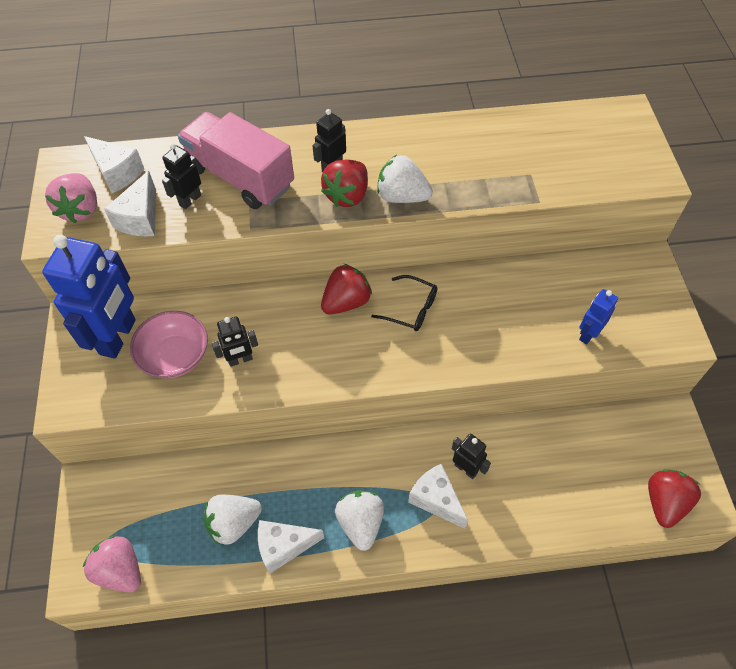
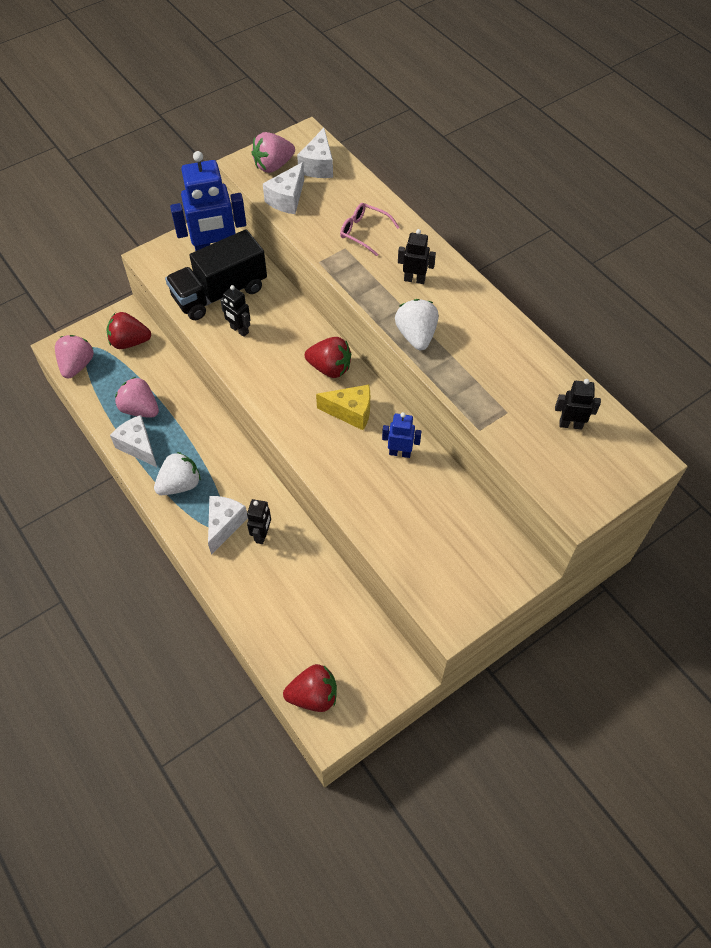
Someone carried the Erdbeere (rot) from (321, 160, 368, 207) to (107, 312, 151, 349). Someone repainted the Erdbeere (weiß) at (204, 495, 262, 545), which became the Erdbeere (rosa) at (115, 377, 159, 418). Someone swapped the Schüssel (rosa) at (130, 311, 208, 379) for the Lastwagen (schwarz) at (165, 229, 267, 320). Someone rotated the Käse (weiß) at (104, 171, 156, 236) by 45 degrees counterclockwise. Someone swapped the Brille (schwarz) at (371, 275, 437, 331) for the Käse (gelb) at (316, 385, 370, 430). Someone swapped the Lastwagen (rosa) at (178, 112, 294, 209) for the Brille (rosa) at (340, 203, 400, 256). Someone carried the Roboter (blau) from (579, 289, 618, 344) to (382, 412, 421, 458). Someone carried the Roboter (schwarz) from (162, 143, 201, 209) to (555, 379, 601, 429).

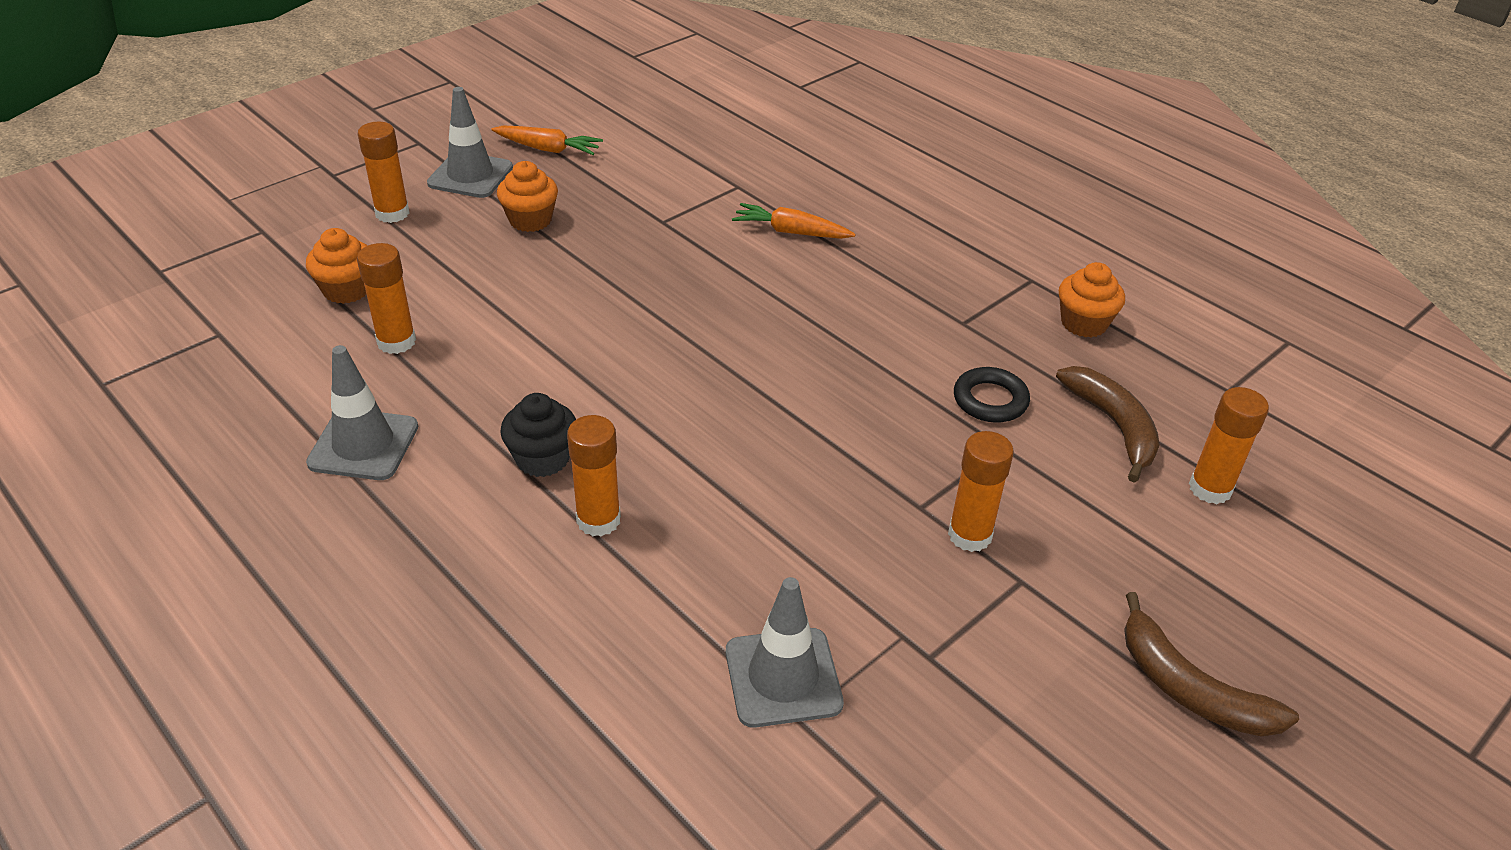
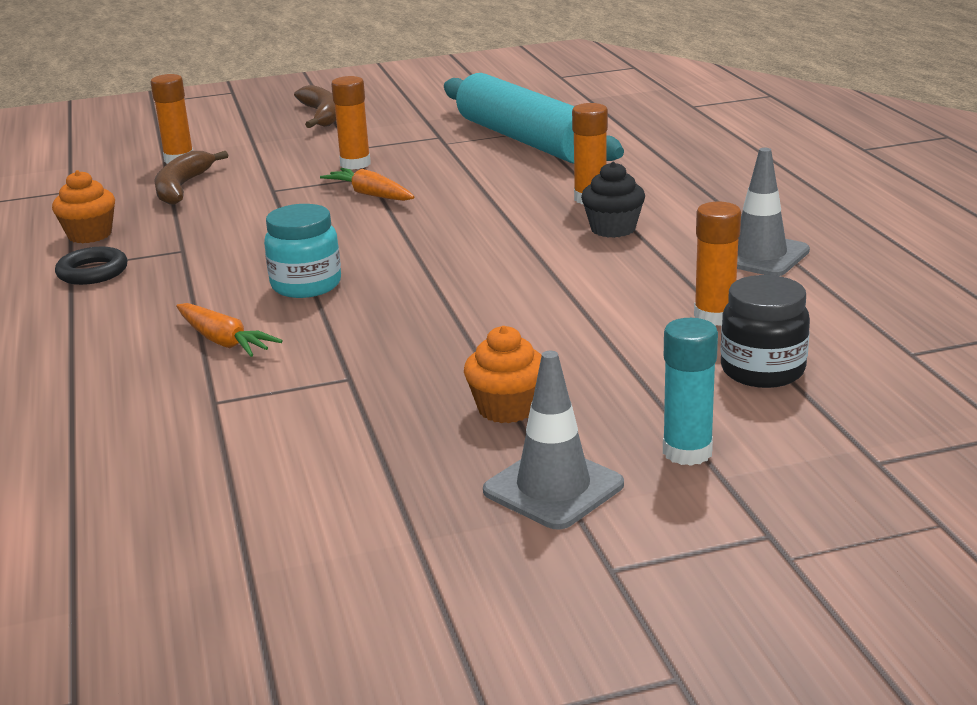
Someone carried the Ring (schwarz) from (954, 367, 1030, 423) to (55, 247, 128, 285). Someone put down the Einmachglas (türkis) at (264, 204, 341, 298). Someone carried the Karotte (orange) from (492, 125, 603, 155) to (320, 168, 415, 201). Someone swapped the Leitkegel (grau) at (726, 577, 844, 728) for the Nudelholz (türkis) at (444, 73, 624, 164). Someone repainted the Klebestift (orange) at (358, 122, 409, 223), which became the Klebestift (türkis) at (663, 318, 718, 466). Someone swapped the Muffin (orange) at (306, 228, 367, 304) for the Einmachglas (schwarz) at (720, 275, 810, 388).

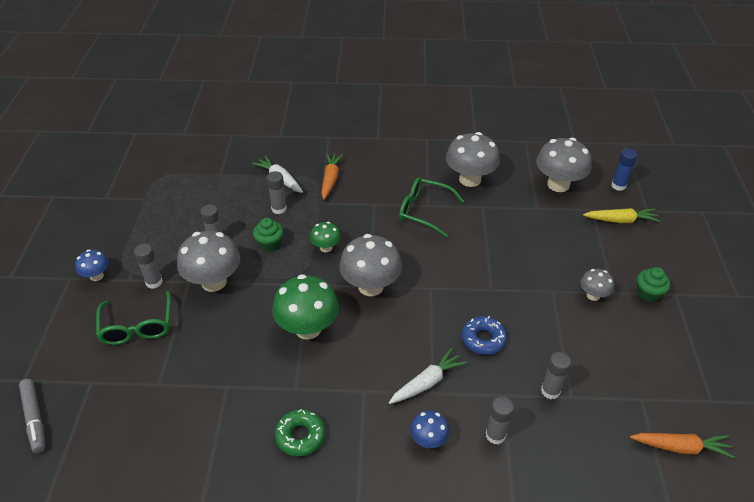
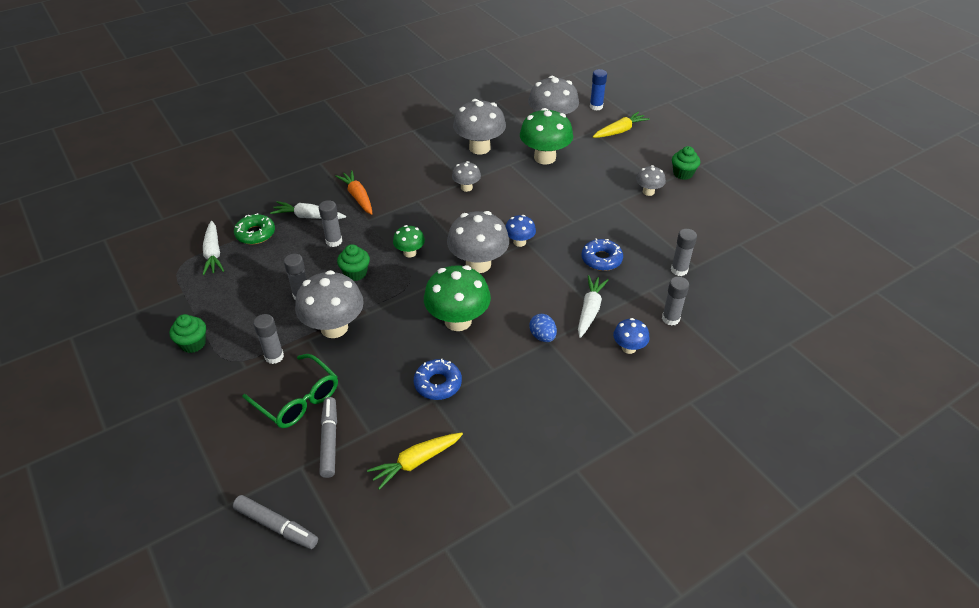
Someone put down the Muffin (grün) at (170, 314, 206, 353). Someone put down the Karotte (weiß) at (203, 221, 224, 275). Someone carried the Donut (grün) from (275, 409, 325, 457) to (234, 213, 275, 244). Someone put down the Filzstift (grau) at (319, 397, 337, 478). Someone put down the Karotte (gelb) at (367, 433, 463, 490). Someone put down the Donut (blau) at (414, 359, 462, 400). Someone swapped the Brille (grün) at (399, 177, 464, 237) for the Pilz (grau) at (452, 161, 481, 192). Someone carried the Pilz (blau) from (75, 249, 109, 281) to (505, 215, 536, 247). Someone put down the Pilz (grün) at (520, 108, 573, 165). Someone put down the Ei (blau) at (530, 314, 557, 342). Someone took away the Karotte (orange) at (630, 433, 735, 458).

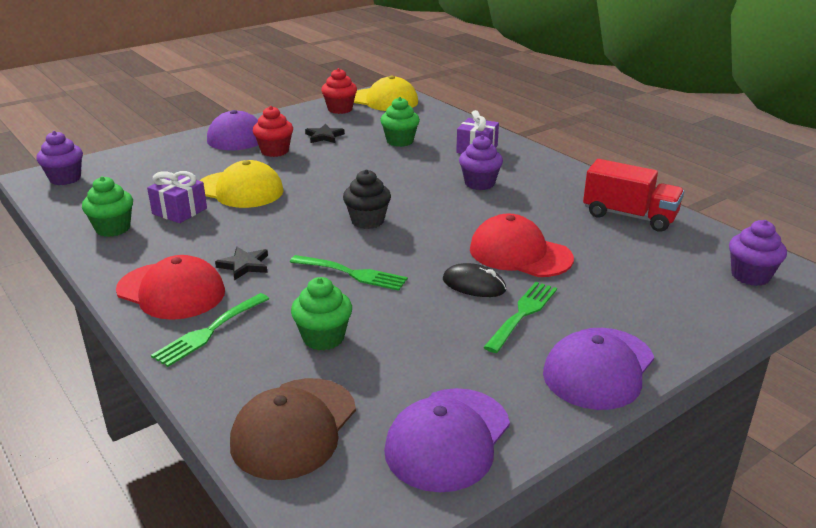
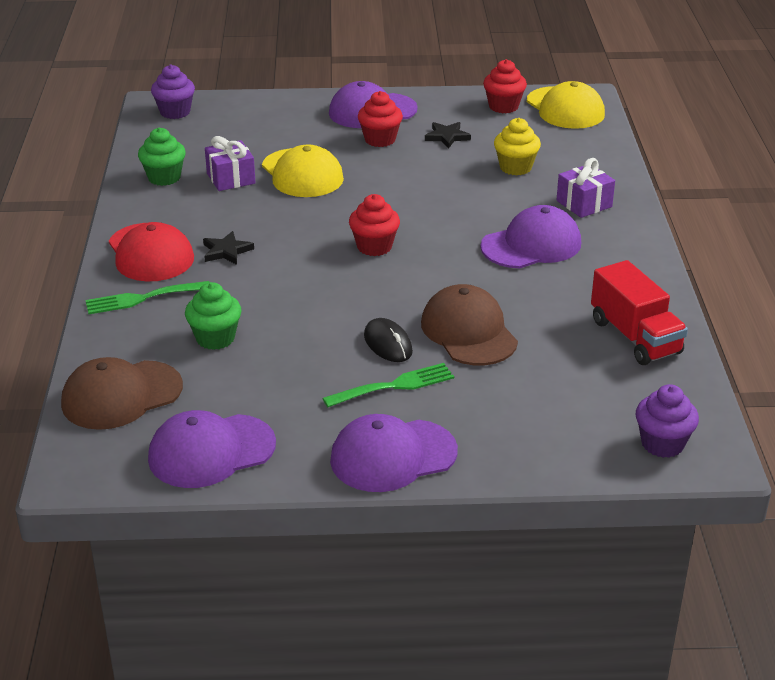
Someone repainted the Muffin (schwarz) at (343, 169, 391, 229), which became the Muffin (rot) at (349, 194, 400, 256). Someone repainted the Kappe (rot) at (470, 213, 574, 277), which became the Kappe (braun) at (421, 284, 518, 365). Someone swapped the Muffin (lila) at (459, 135, 503, 190) for the Kappe (lila) at (480, 205, 581, 268). Someone repainted the Muffin (grün) at (380, 97, 420, 147), which became the Muffin (gelb) at (494, 118, 541, 176). Someone took away the Gabel (grün) at (290, 255, 408, 291).

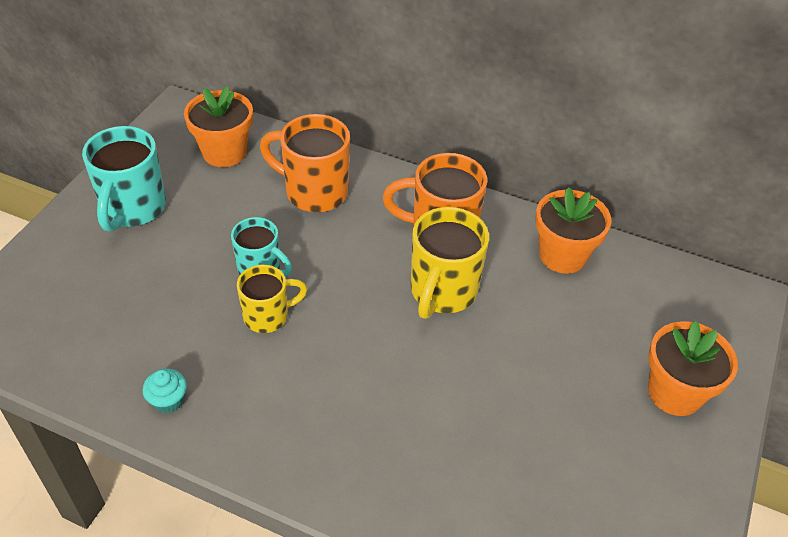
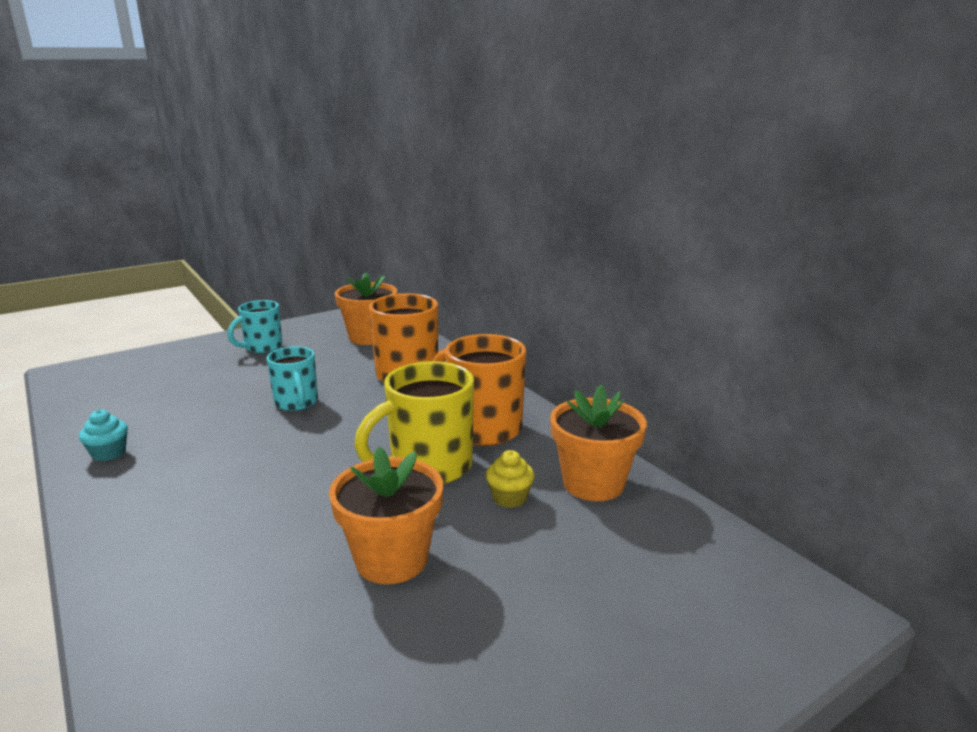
Someone scaled the Tasse (türkis) at (82, 126, 166, 232) by 0.63. Someone carried the Blumentopf (orange) from (648, 321, 738, 416) to (329, 447, 443, 584). Someone put down the Muffin (gelb) at (486, 450, 535, 508). Someone took away the Tasse (gelb) at (237, 265, 307, 333).

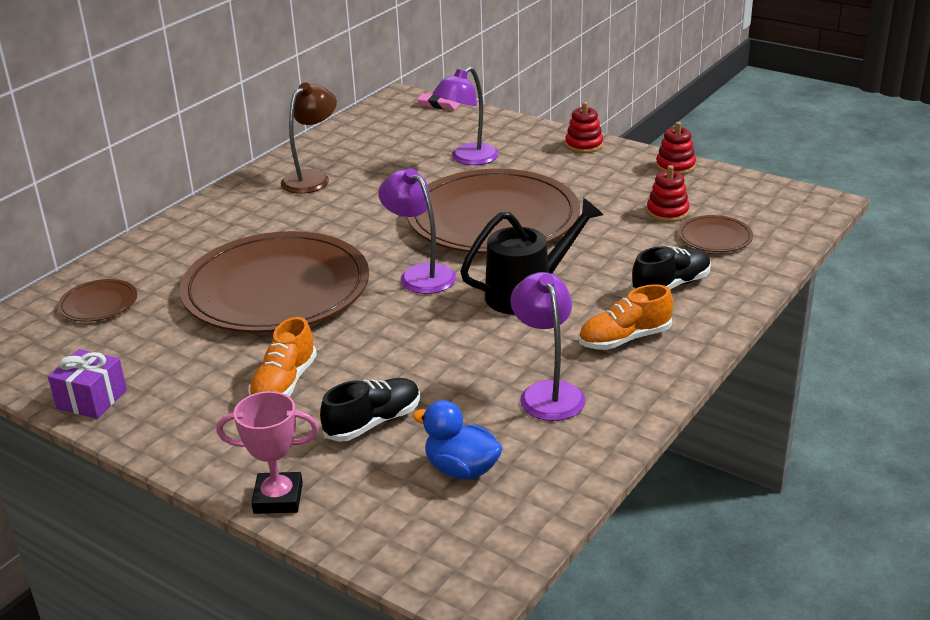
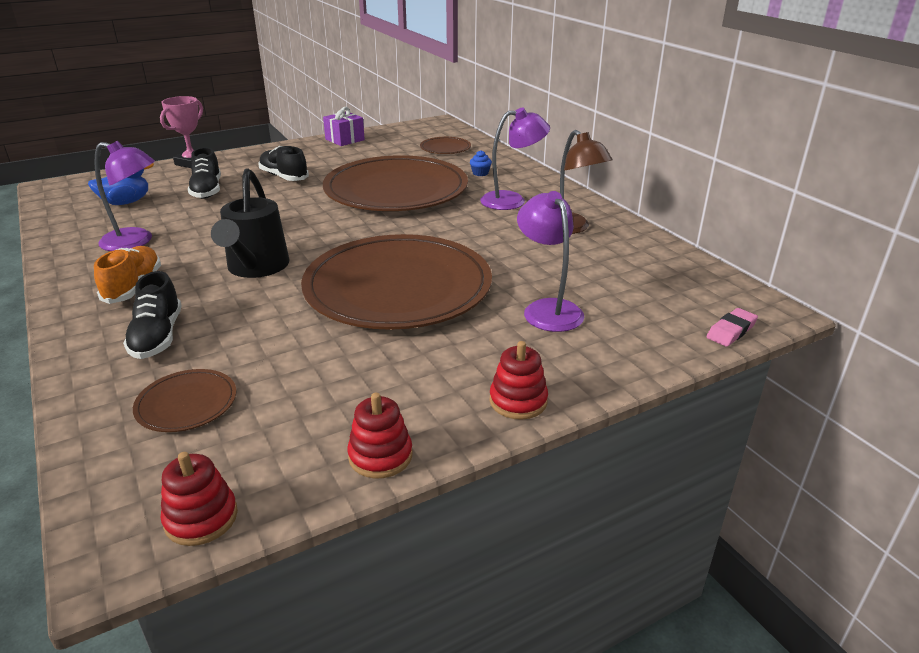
Someone carried the Stapelspielzeug (rot) from (647, 165, 689, 222) to (161, 452, 238, 546). Someone repainted the Schuh (orange) at (249, 317, 317, 396), which became the Schuh (schwarz) at (259, 146, 309, 181). Someone put down the Muffin (blau) at (470, 150, 492, 176). Someone carried the Lampe (lila) from (378, 168, 456, 294) to (480, 108, 550, 210).

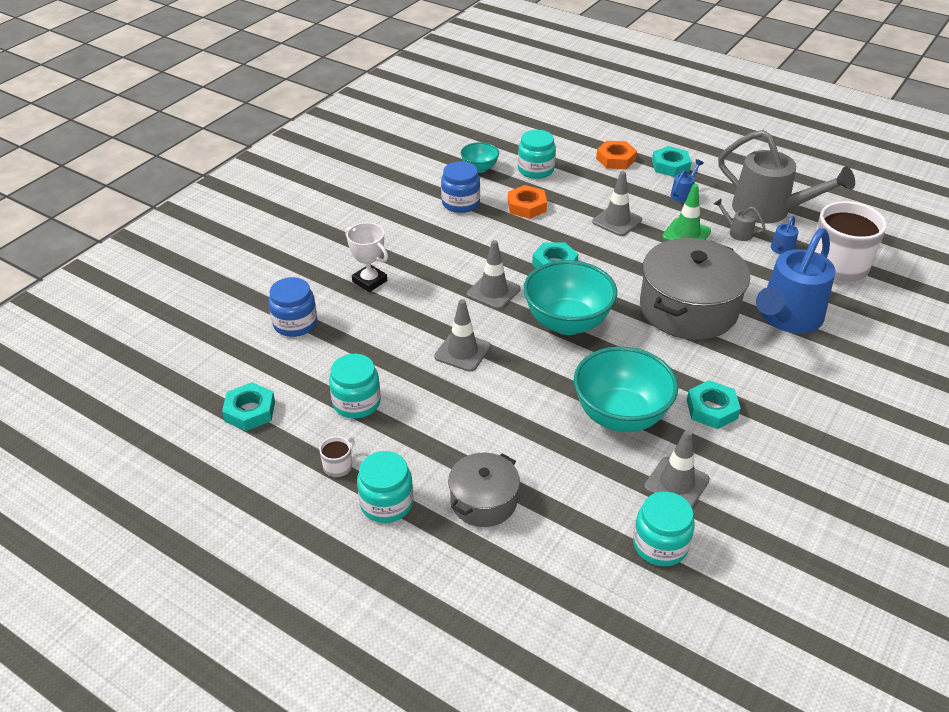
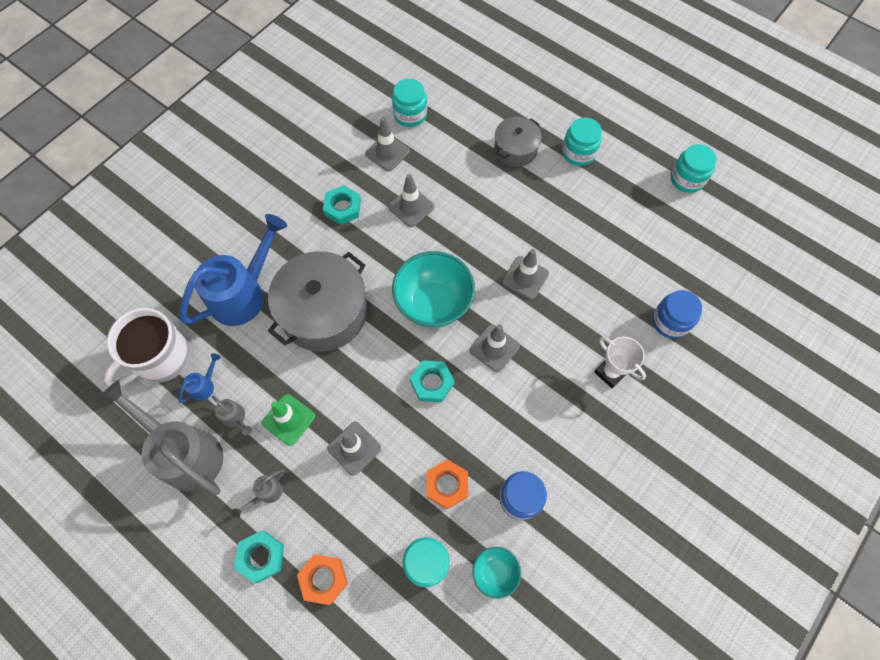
Someone repainted the Gießkanne (blau) at (671, 159, 704, 203), which became the Gießkanne (grau) at (232, 469, 285, 518). Someone swapped the Schüssel (türkis) at (574, 346, 678, 432) for the Leitkegel (grau) at (388, 174, 434, 227). Someone carried the Einmachglas (türkis) from (329, 354, 381, 418) to (670, 144, 717, 193). Someone took away the Sechskantmutter (türkis) at (222, 382, 275, 431). Someone took away the Tasse (weiß) at (319, 436, 354, 477).

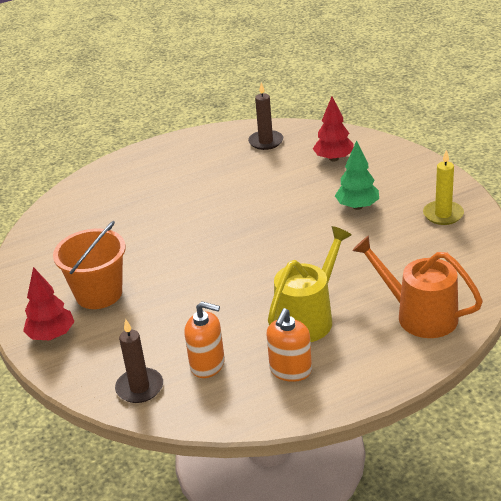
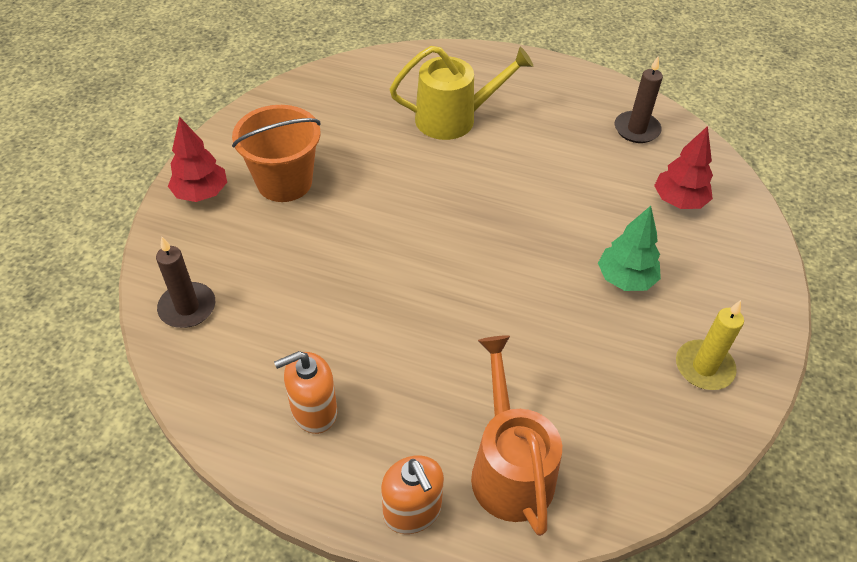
Someone carried the Seifenspender (orange) from (184, 302, 225, 378) to (381, 455, 444, 534). Someone carried the Gießkanne (gelb) from (268, 226, 352, 342) to (390, 46, 533, 140).

